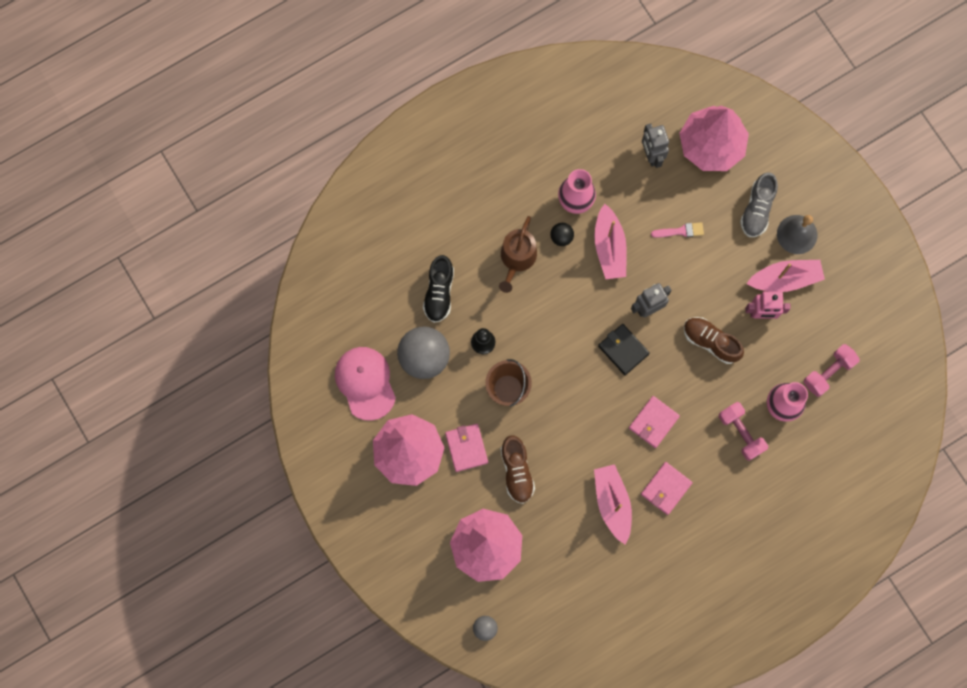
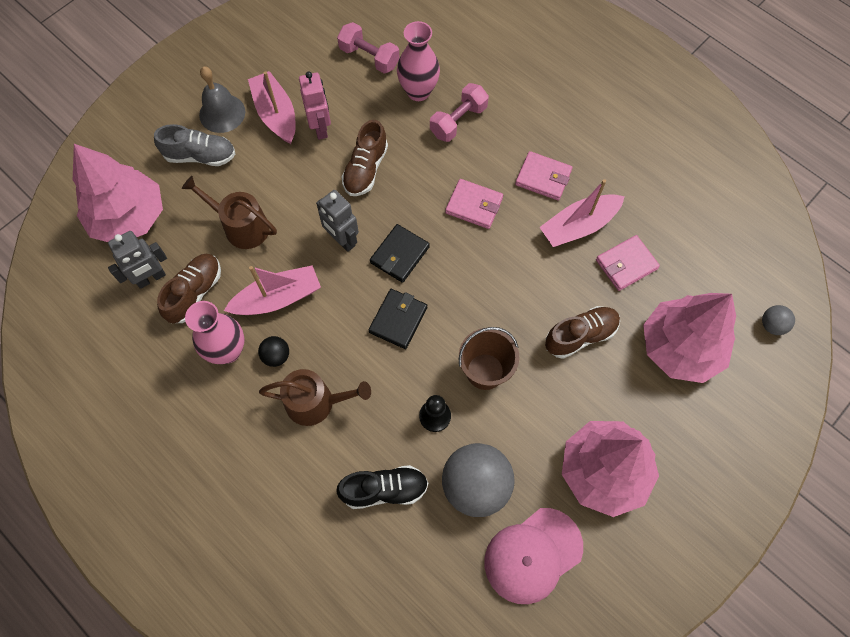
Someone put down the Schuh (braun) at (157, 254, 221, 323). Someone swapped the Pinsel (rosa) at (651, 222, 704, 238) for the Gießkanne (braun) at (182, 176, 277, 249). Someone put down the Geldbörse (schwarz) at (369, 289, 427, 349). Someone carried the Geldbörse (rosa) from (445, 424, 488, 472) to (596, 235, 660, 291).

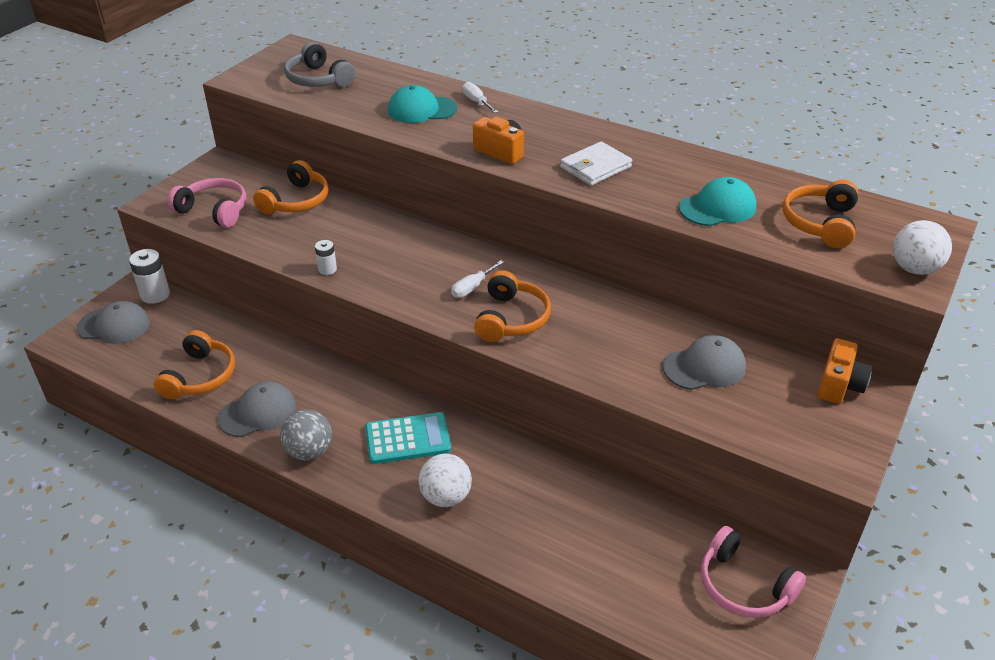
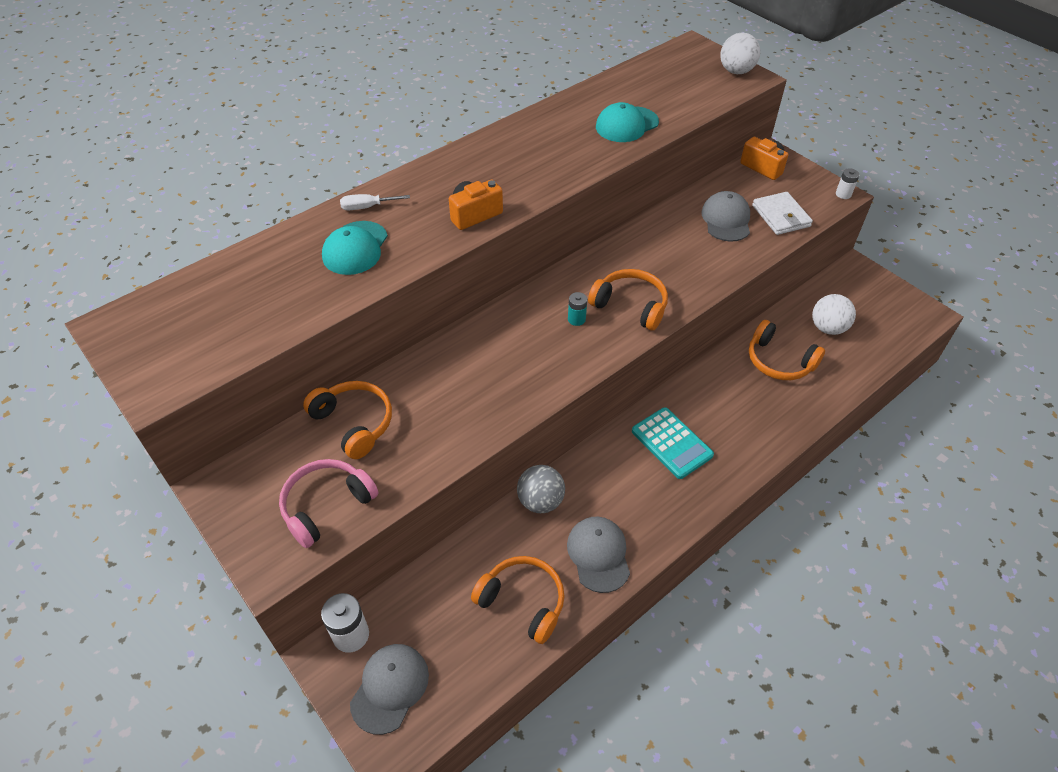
Someone carried the Ball (grau) from (280, 409, 332, 461) to (517, 465, 565, 513). Someone swapped the Schraubenzieher (weiß) at (451, 260, 504, 298) for the Batterie (türkis) at (568, 292, 587, 326). Someone rotated the Kappe (türkis) at (679, 177, 756, 226) by 120 degrees counterclockwise. Someone rotated the Taschenrechner (türkis) at (365, 412, 451, 464) by 135 degrees clockwise. Someone carried the Kopfhörer (orange) from (783, 179, 859, 248) to (749, 320, 825, 380). Someone carried the Geldbörse (weiß) from (560, 141, 632, 186) to (752, 192, 813, 235). Someone carried the Ball (weiß) from (418, 454, 472, 507) to (812, 294, 856, 335). Someone carried the Batterie (weiß) from (315, 240, 337, 275) to (836, 168, 859, 199). Someone took away the Kopfhörer (grau) at (284, 42, 355, 87). Someone took away the Kopfhörer (rosa) at (701, 526, 806, 618).

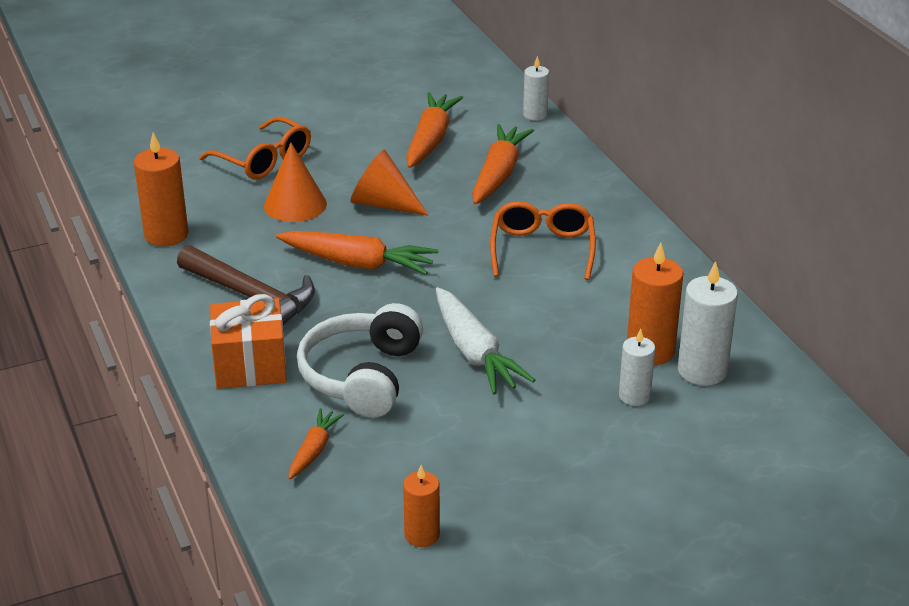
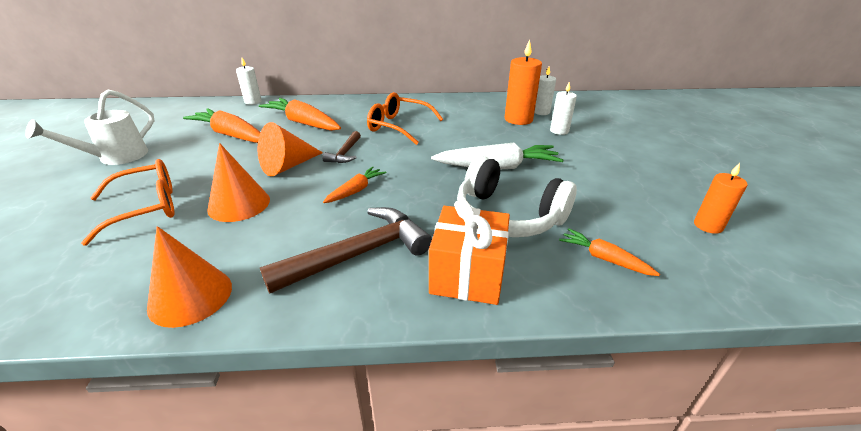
Someone put down the Gießkanne (weiß) at (25, 90, 155, 165). Someone swapped the Kerze (orange) at (134, 132, 188, 246) for the Kegel (orange) at (147, 226, 232, 328). Someone put down the Hammer (braun) at (322, 131, 361, 163). Someone scaled the Karotte (orange) at (276, 231, 438, 275) by 0.55. Someone scaled the Kerze (weiß) at (678, 261, 738, 386) by 0.63.

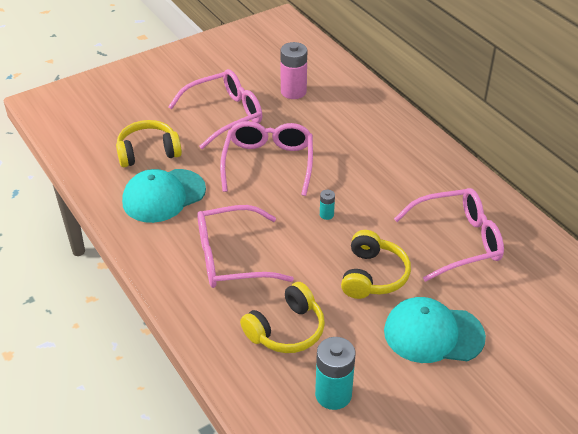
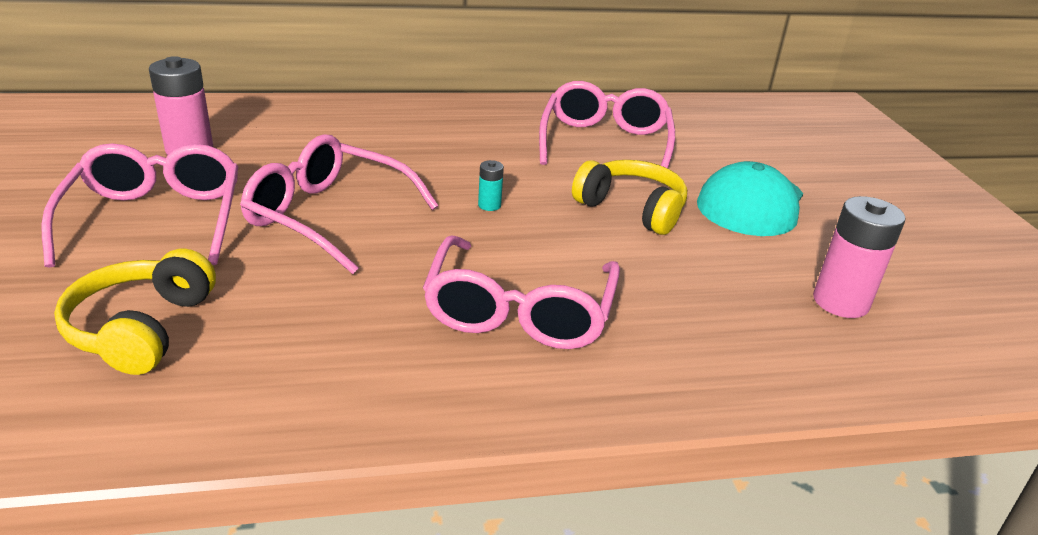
Someone repainted the Batterie (türkis) at (315, 337, 356, 410), which became the Batterie (rosa) at (813, 196, 906, 318). Someone took away the Kappe (türkis) at (122, 169, 206, 223). Someone took away the Kopfhörer (gelb) at (240, 282, 325, 353).

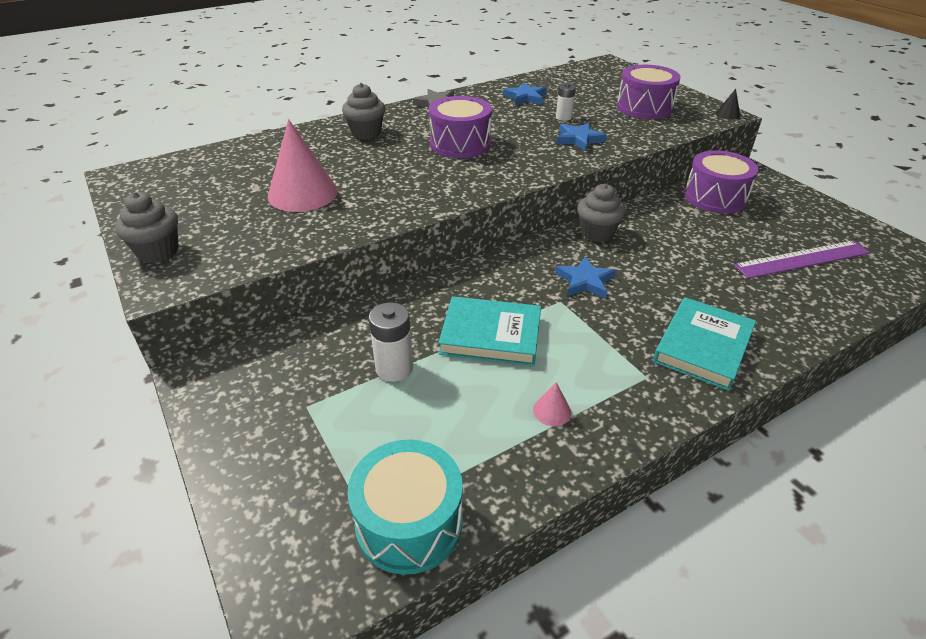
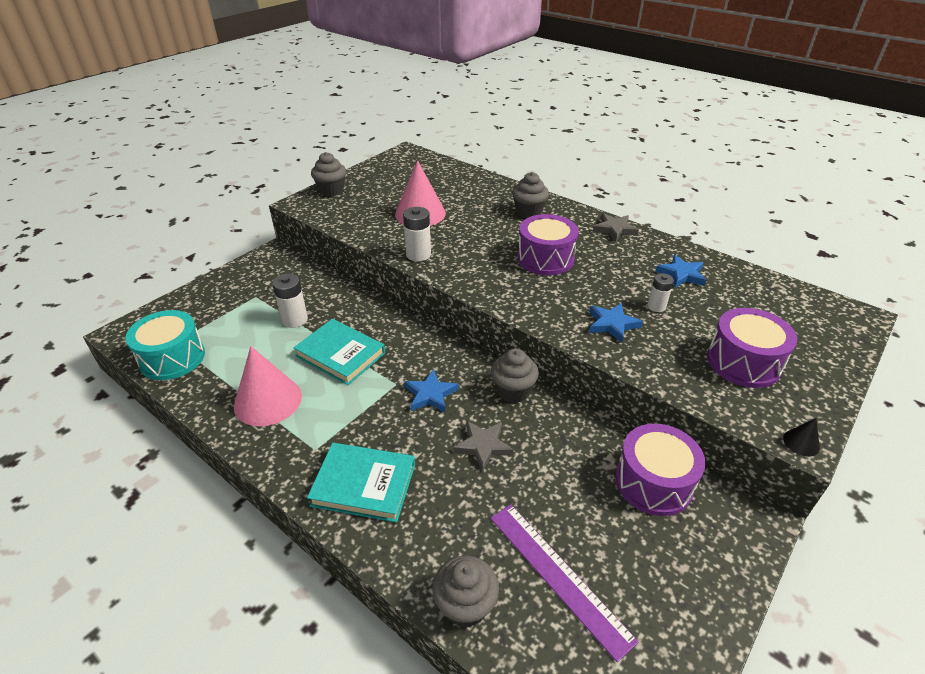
Someone scaled the Kegel (rosa) at (533, 382, 571, 426) by 2.38. Someone rotated the Buch (türkis) at (438, 296, 541, 366) by 45 degrees counterclockwise. Someone put down the Batterie (weiß) at (403, 207, 431, 261). Someone put down the Muffin (grau) at (433, 556, 499, 628). Someone put down the Stern (grau) at (453, 421, 514, 472).

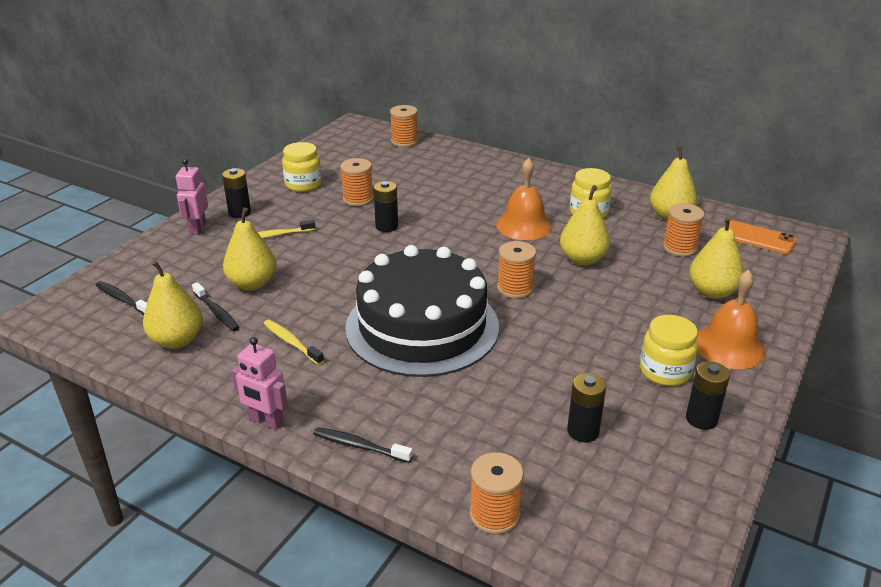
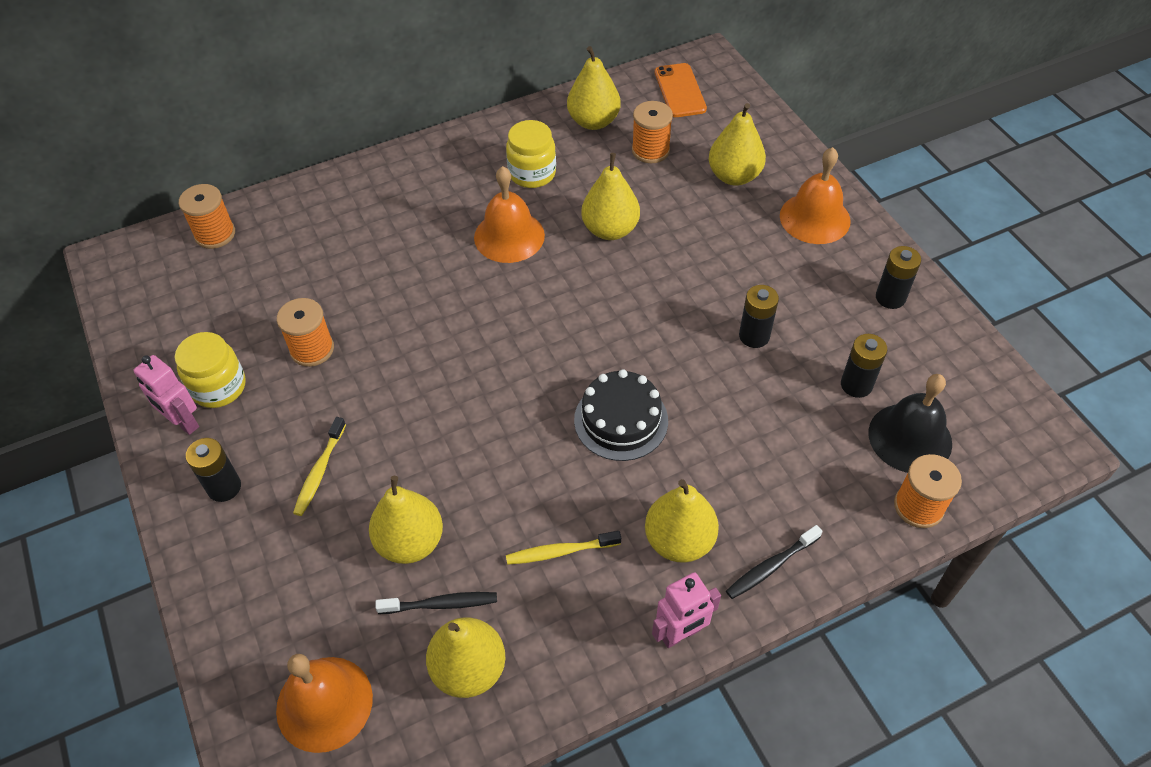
Someone carried the Roboter (rosa) from (176, 159, 208, 235) to (133, 355, 199, 435). Someone swapped the Zahnbürste (schwarz) at (96, 281, 147, 315) for the Glocke (orange) at (276, 654, 373, 753). Someone scaled the Kuchen (schwarz) at (345, 245, 499, 377) by 0.51. Someone put down the Birne (gelb) at (645, 479, 719, 563). Someone rotated the Handy (orange) at (724, 220, 797, 254) by 75 degrees counterclockwise. Someone carried the Batterie (schwarz) from (374, 181, 398, 232) to (739, 285, 779, 348). Someone put down the Glocke (schwarz) at (868, 374, 952, 473). Someone took away the Garnrolle (orange) at (497, 241, 536, 299). Someone took away the Einmachglas (gelb) at (640, 315, 698, 386).

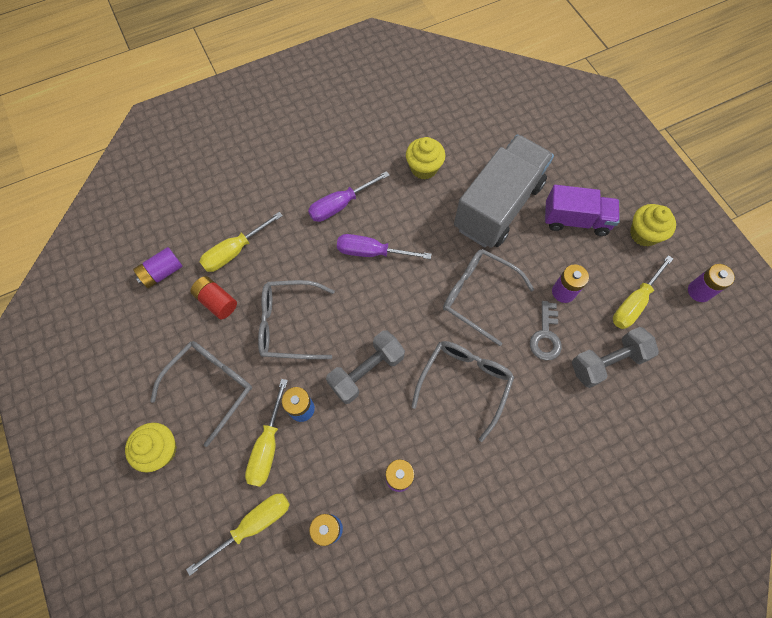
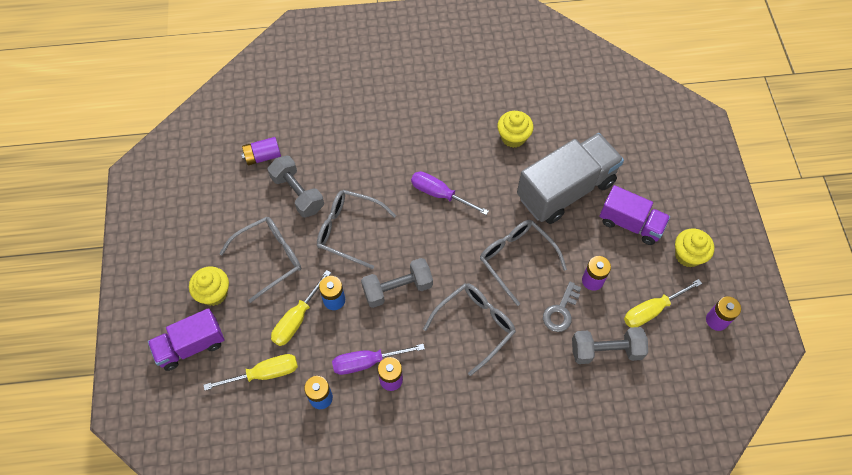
Someone put down the Lastwagen (lila) at (148, 308, 224, 371). Someone swapped the Batterie (rot) at (190, 276, 237, 319) for the Hantel (grau) at (268, 155, 324, 218). Someone carried the Schraubenzieher (lila) from (308, 171, 390, 222) to (332, 344, 425, 375). Someone took away the Schraubenzieher (gelb) at (199, 212, 283, 272).

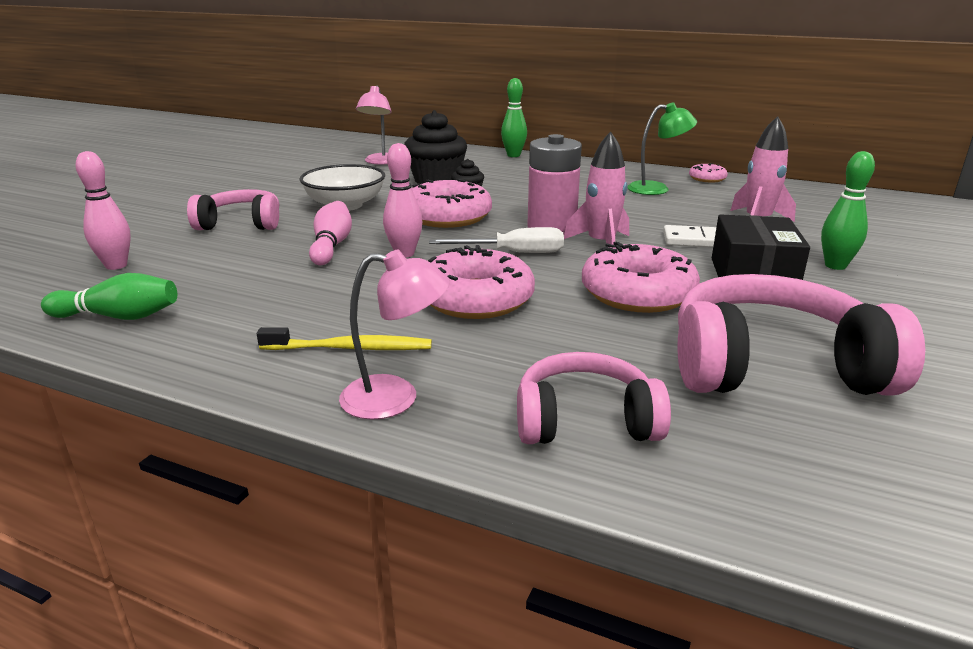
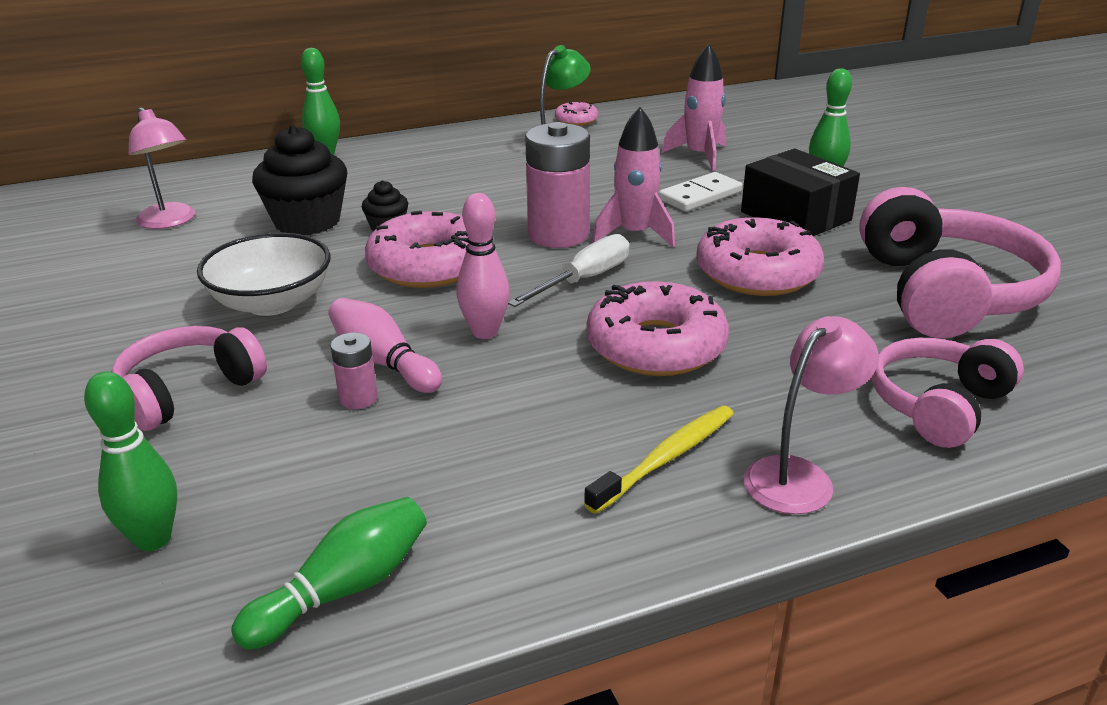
Someone repainted the Bowlingkegel (rosa) at (75, 151, 131, 270), which became the Bowlingkegel (grün) at (84, 371, 177, 551). Someone put down the Batterie (rosa) at (330, 332, 378, 409). Someone rotated the Kopfhörer (rosa) at (677, 274, 925, 395) by 135 degrees clockwise.

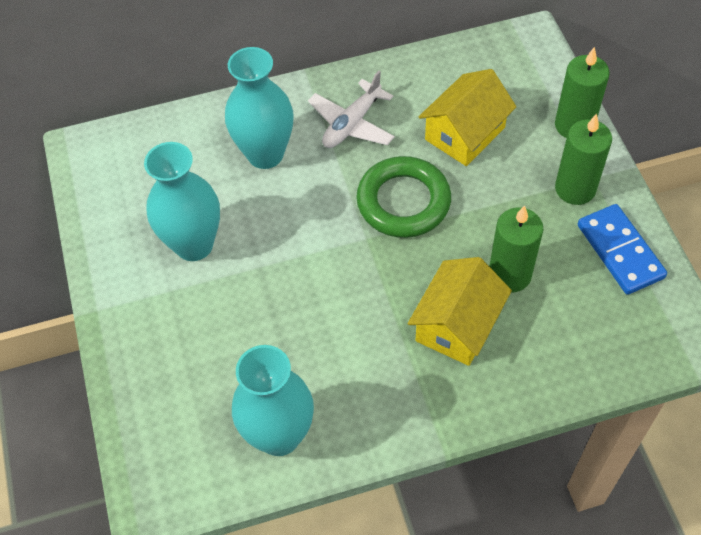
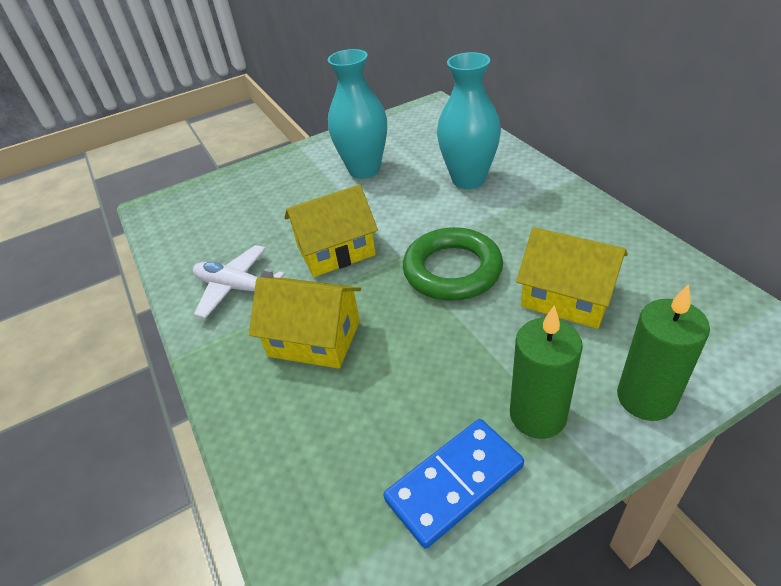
Someone carried the Flugzeug (weiß) from (308, 71, 395, 148) to (193, 245, 285, 319). Someone put down the Haus (gelb) at (285, 185, 378, 277). Someone took away the Vase (türkis) at (232, 345, 314, 456). Someone took away the Kerze (grün) at (489, 205, 543, 292).

